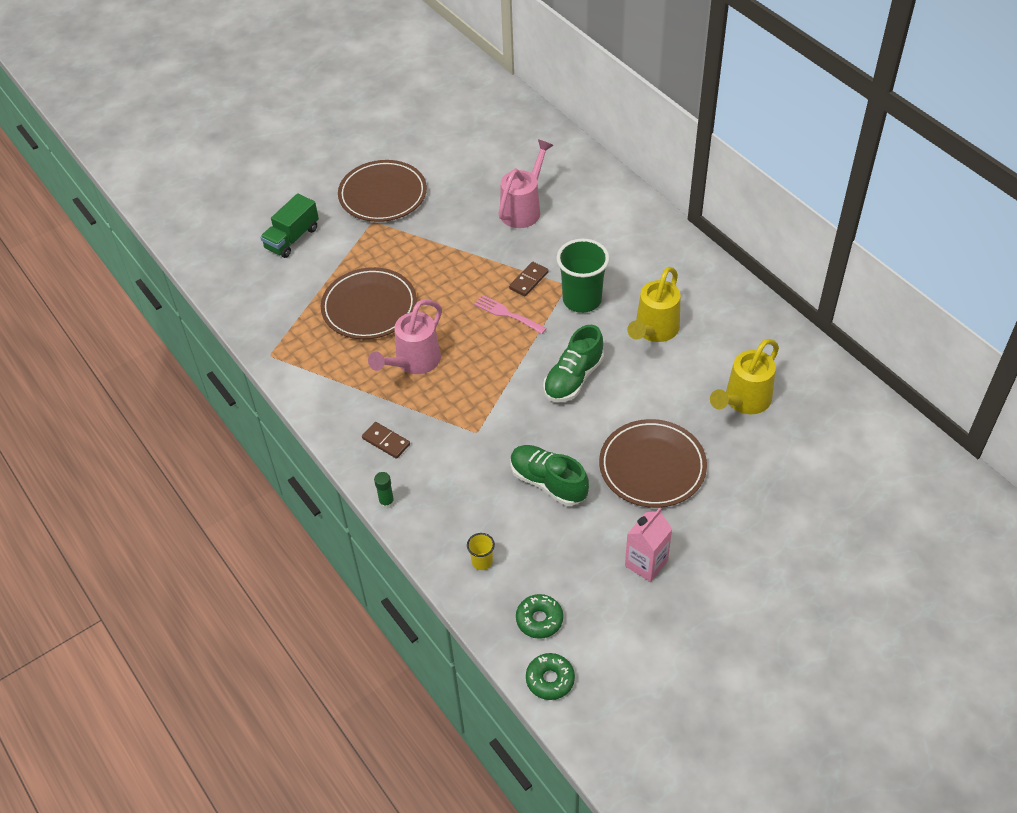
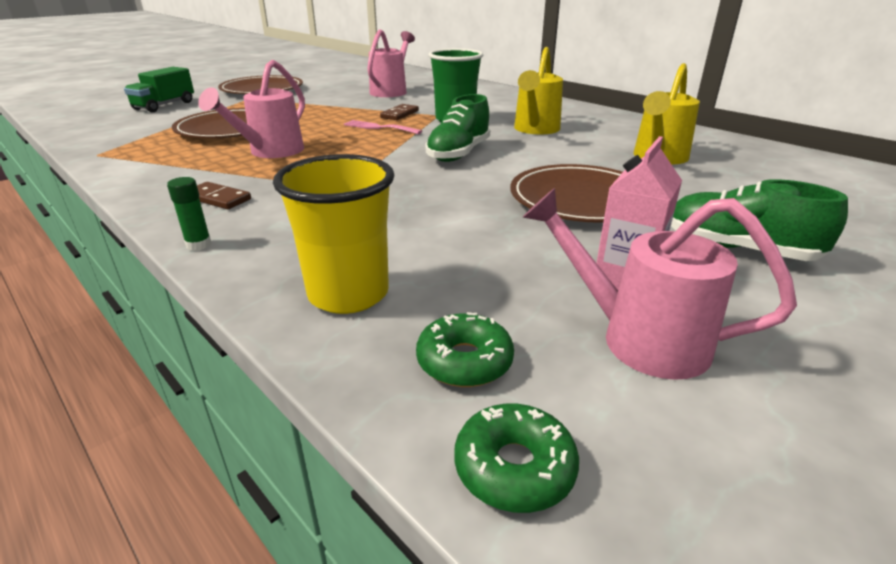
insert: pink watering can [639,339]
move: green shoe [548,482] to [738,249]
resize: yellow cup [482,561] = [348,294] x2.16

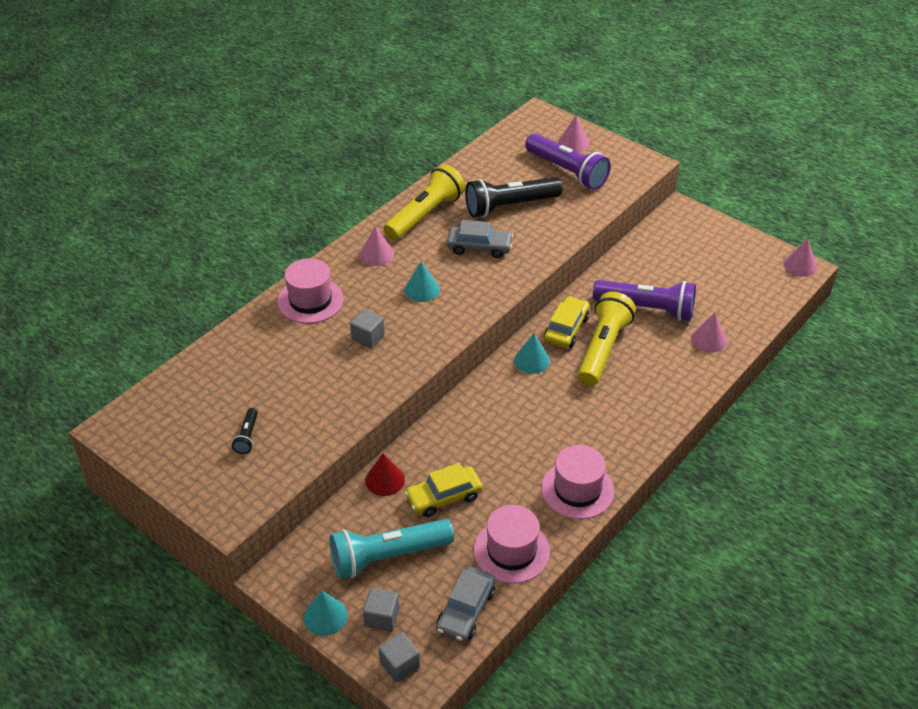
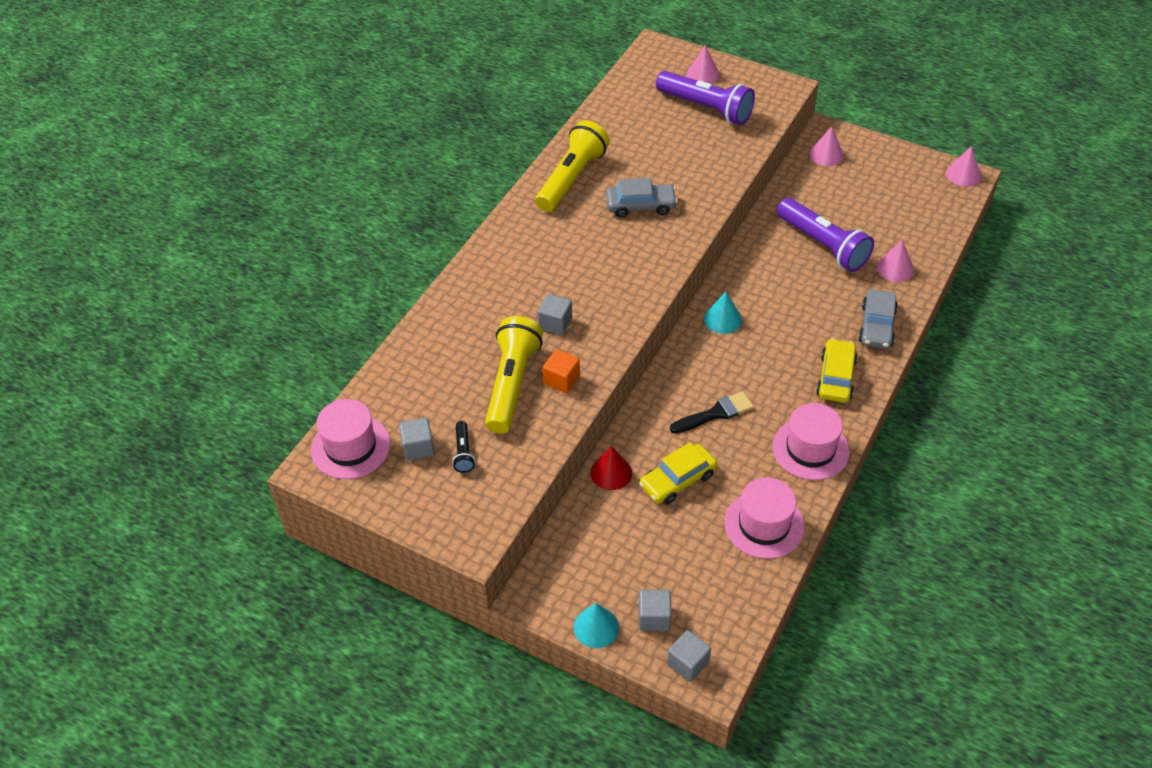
delete: turquoise flashlight [388,556]; turquoise cone [422,289]; black flashlight [510,206]
insert: grey cube [418,447]; orange cube [561,380]; black brush [715,413]
move: pink hat [310,300] to [350,447]; yellow flashlight [602,349] to [512,384]; pink cone [377,254] to [826,154]; yellow car [566,329] to [836,377]; grey car [466,610] to [877,326]
rotate: purple flashlight [646,309] = [823,245] 45 degrees clockwise

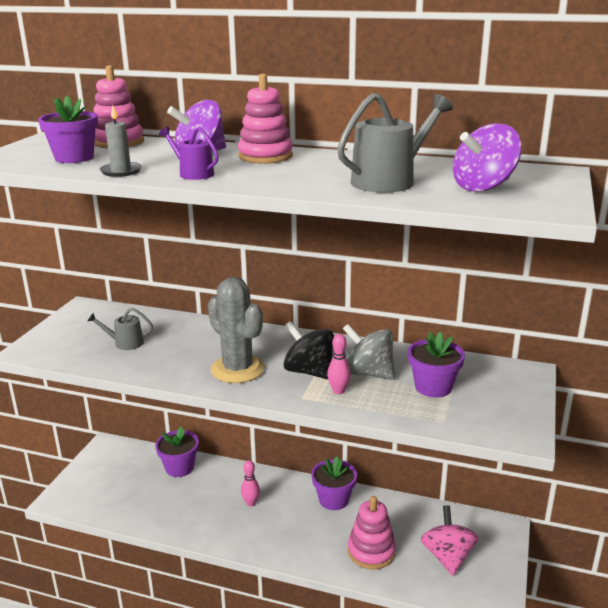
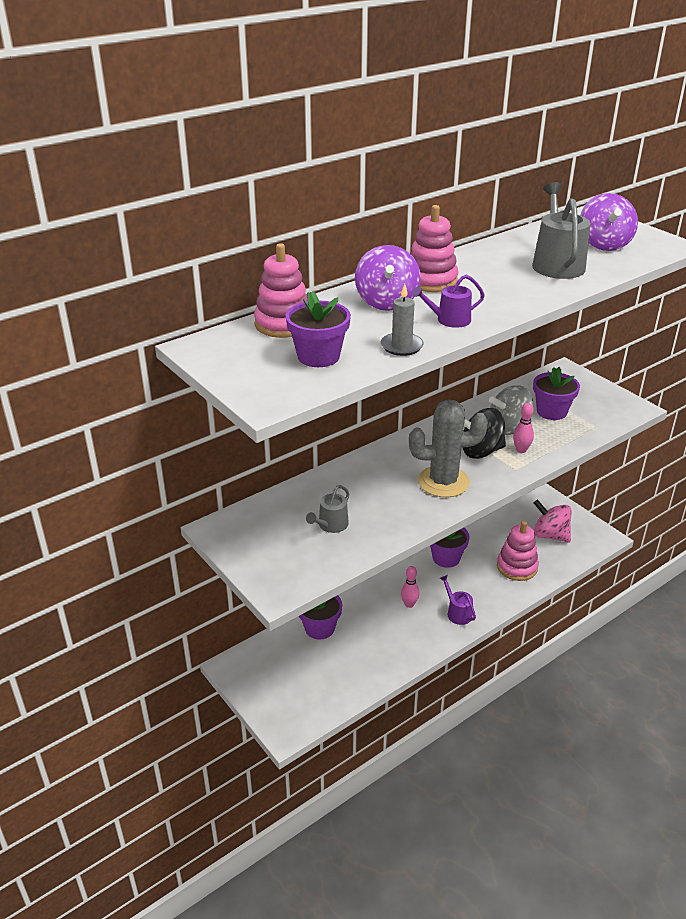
insert: purple watering can [457,613]

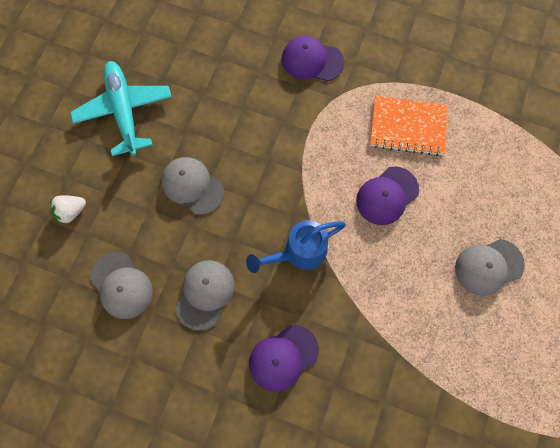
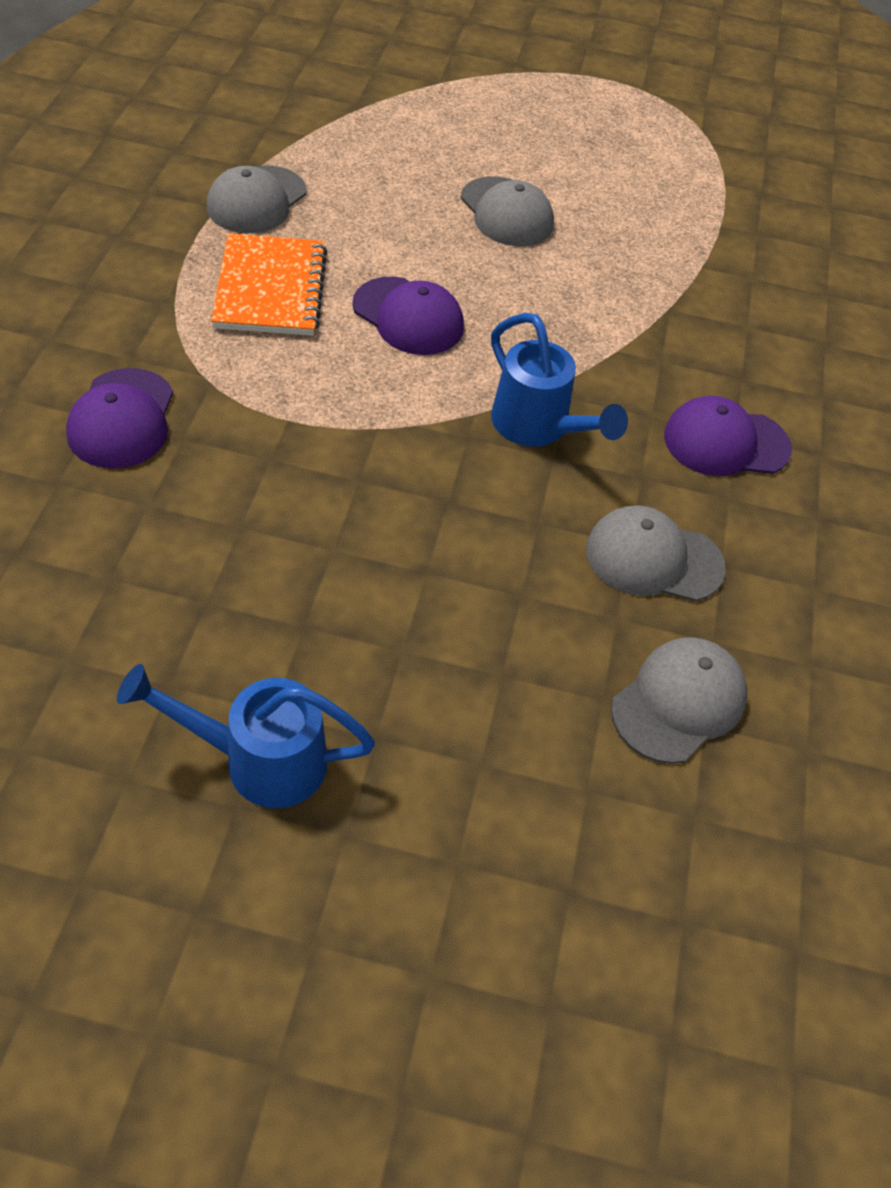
delete: white strawberry [71,211]
move: grey cap [192,186] to [256,200]
replace: turquoise plane [124,111] to blue watering can [259,760]
rotate: purple cap [283,357] = [725,442] 135 degrees clockwise

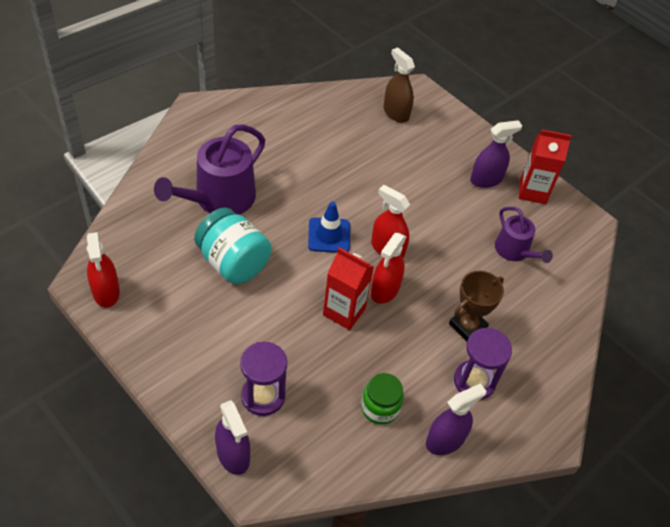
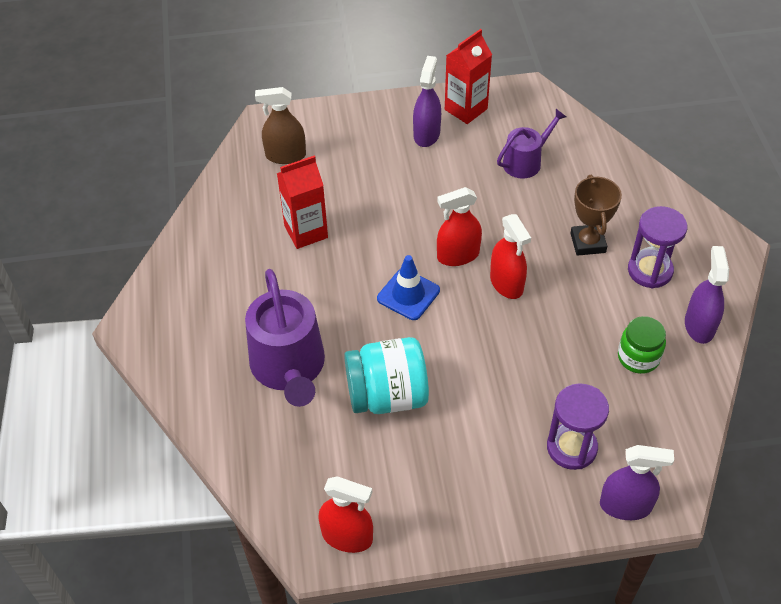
move: red carton [344,312] to [306,232]
rotate: purple watering can [514,251] = [525,161] 45 degrees counterclockwise

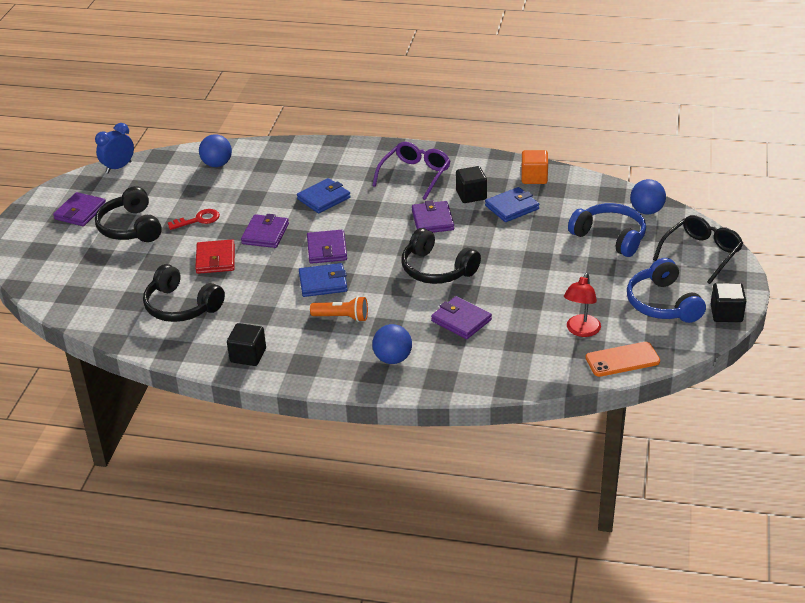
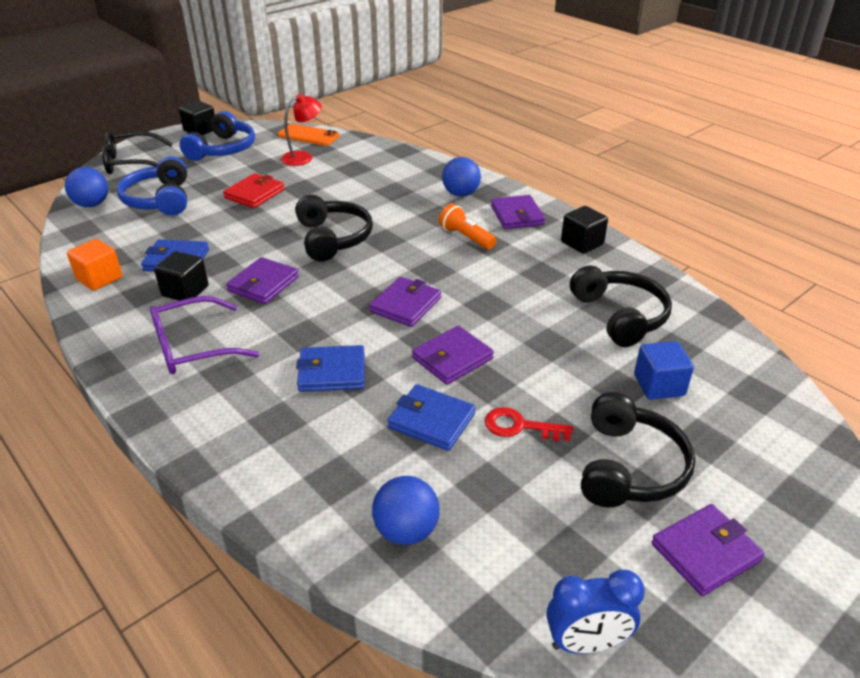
insert: blue cube [659,385]
move: red wallet [215,259] to [255,194]; blue wallet [323,283] to [431,420]; purple wallet [461,320] to [517,215]

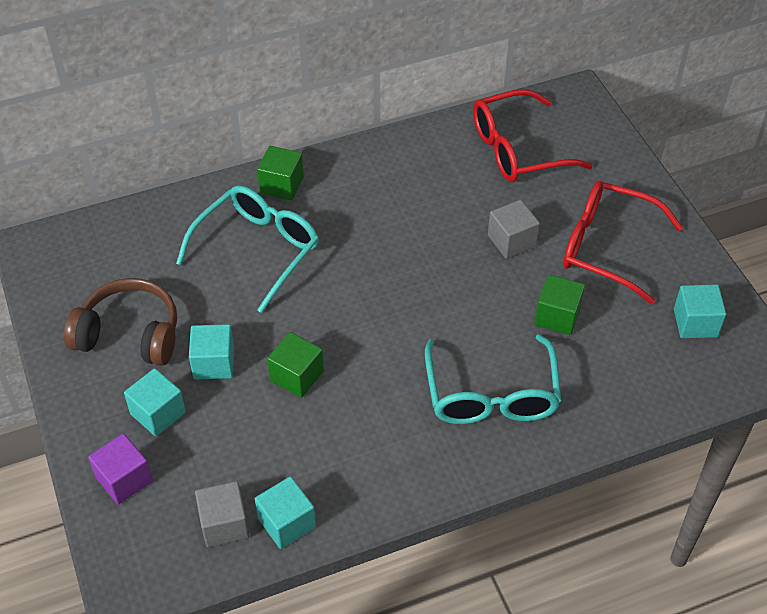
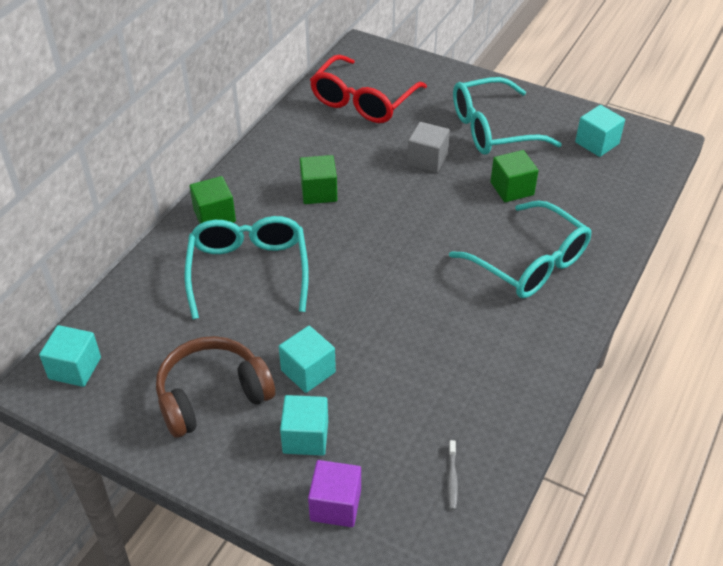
move: turquoise cube [286,523] to [75,368]; green cube [297,376] to [319,192]
replace: grey cube [224,524] to grey toothbrush [452,478]
recolor: red glasses [606,247] to turquoise glasses [492,129]

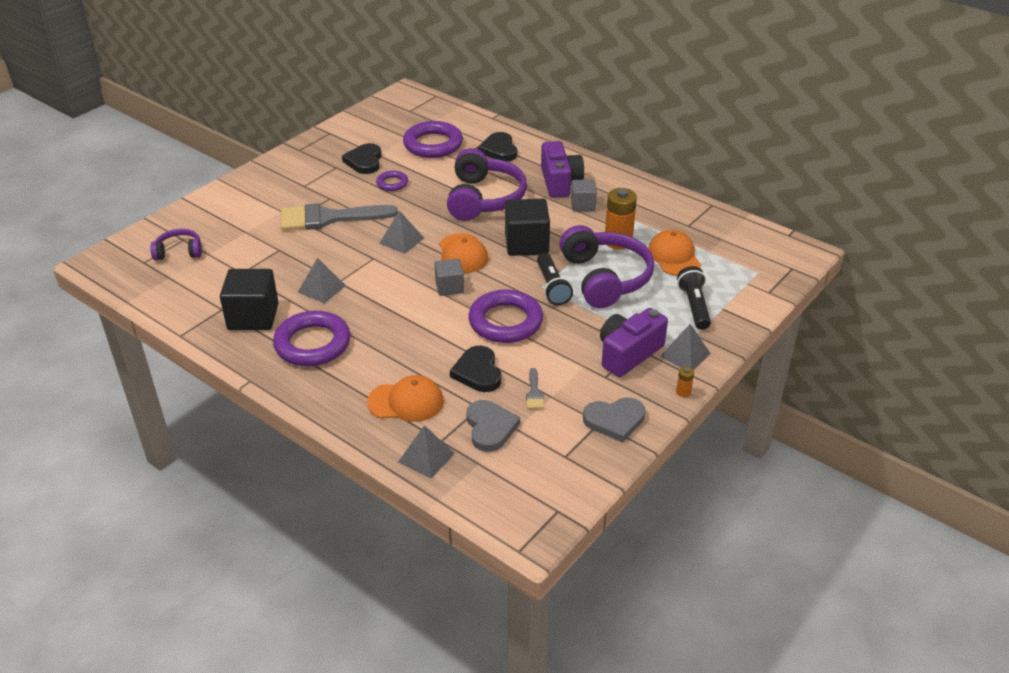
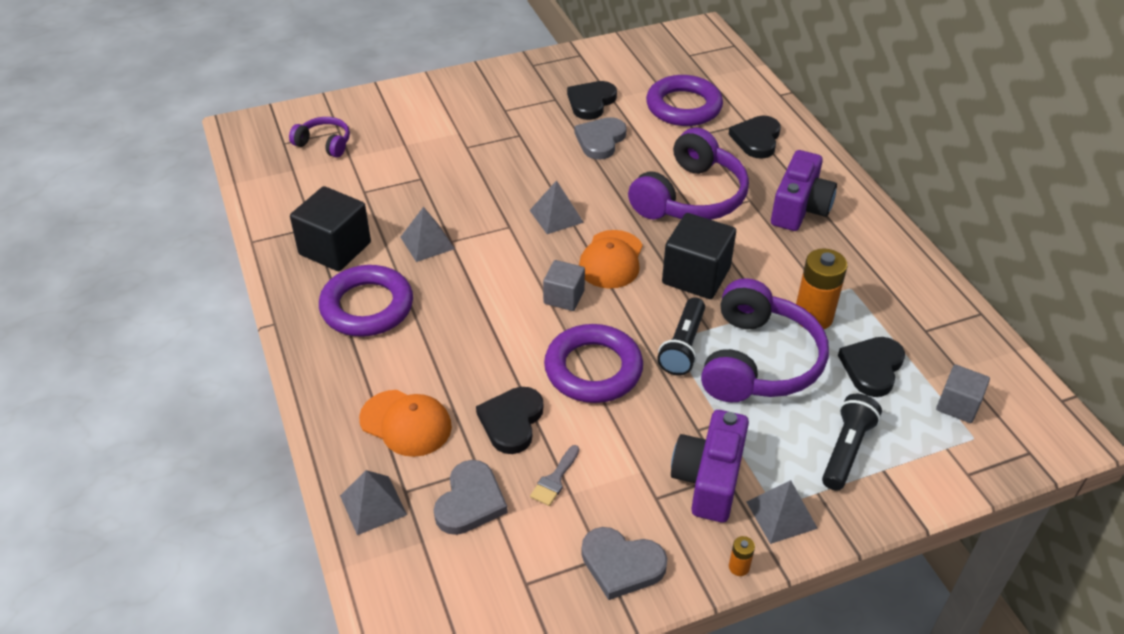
delete: grey brush [329,218]
move: grey cube [583,205] to [958,405]
replace: purple ring [392,183] to grey heart [600,140]; orange cap [674,256] to black heart [872,367]
rotate: purple camera [628,353] = [709,479] 60 degrees counterclockwise

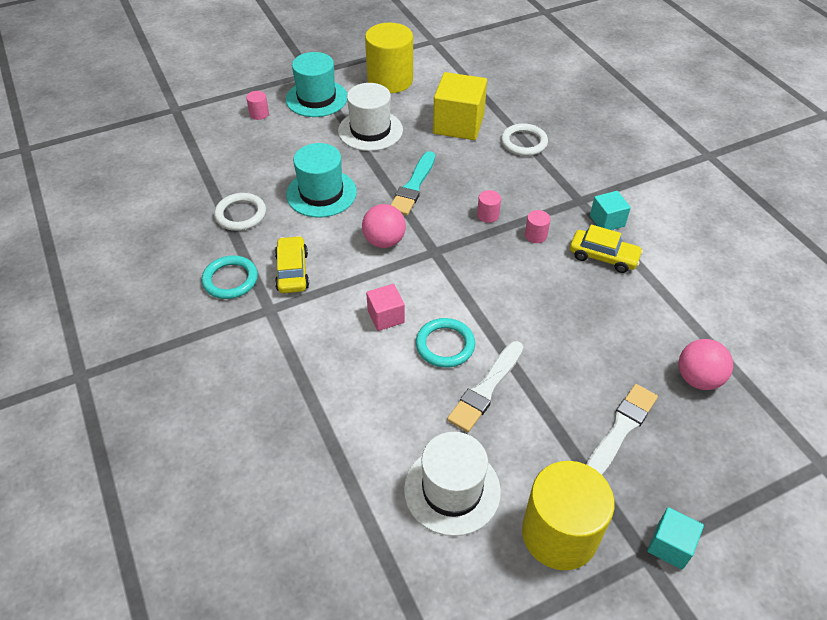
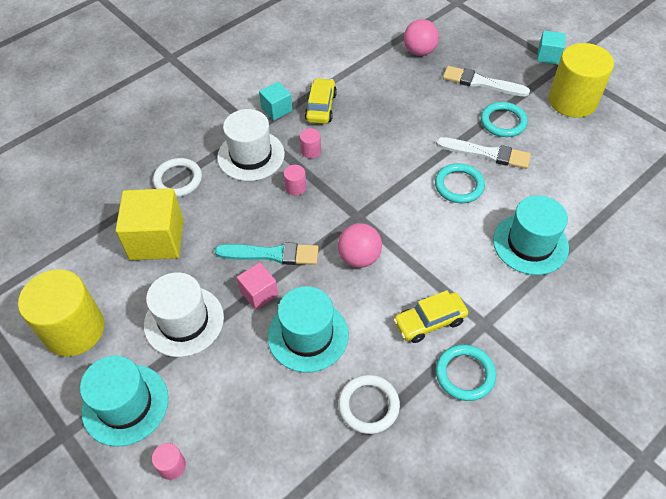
insert: turquoise ring [503,122]; turquoise hat [530,244]
move: white hat [452,490] to [251,155]; pink cube [386,316] to [259,293]

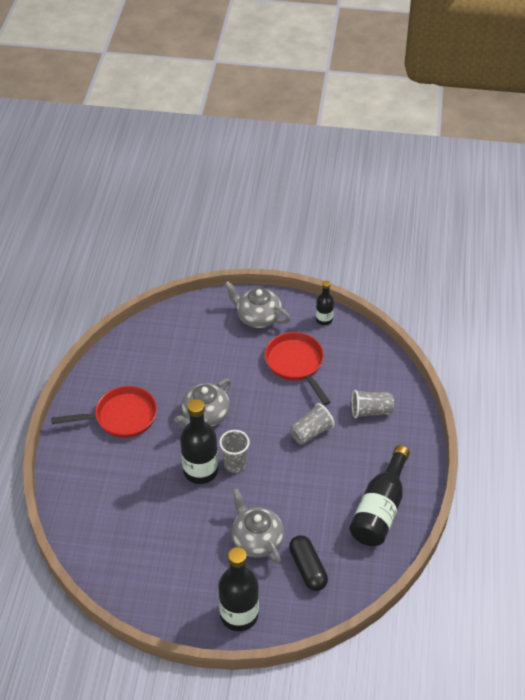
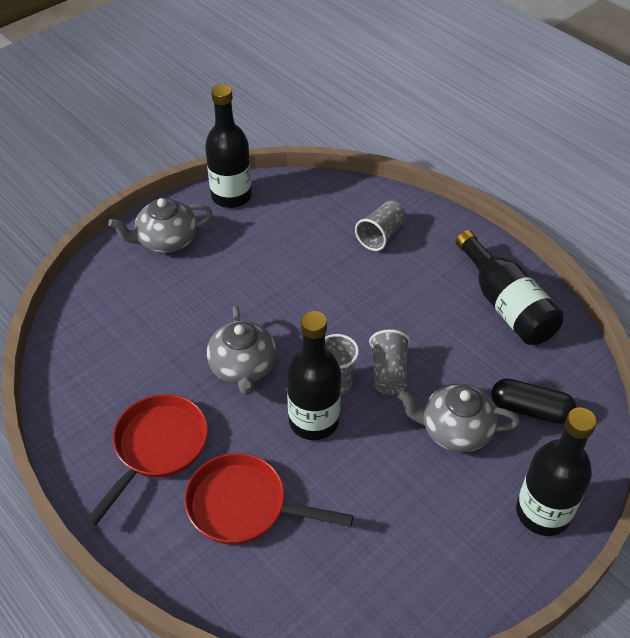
move: red pan [296,364] to [244,506]; grey cup [311,432] to [388,373]
resize: black bottle [324,319] = [231,196] x1.83

